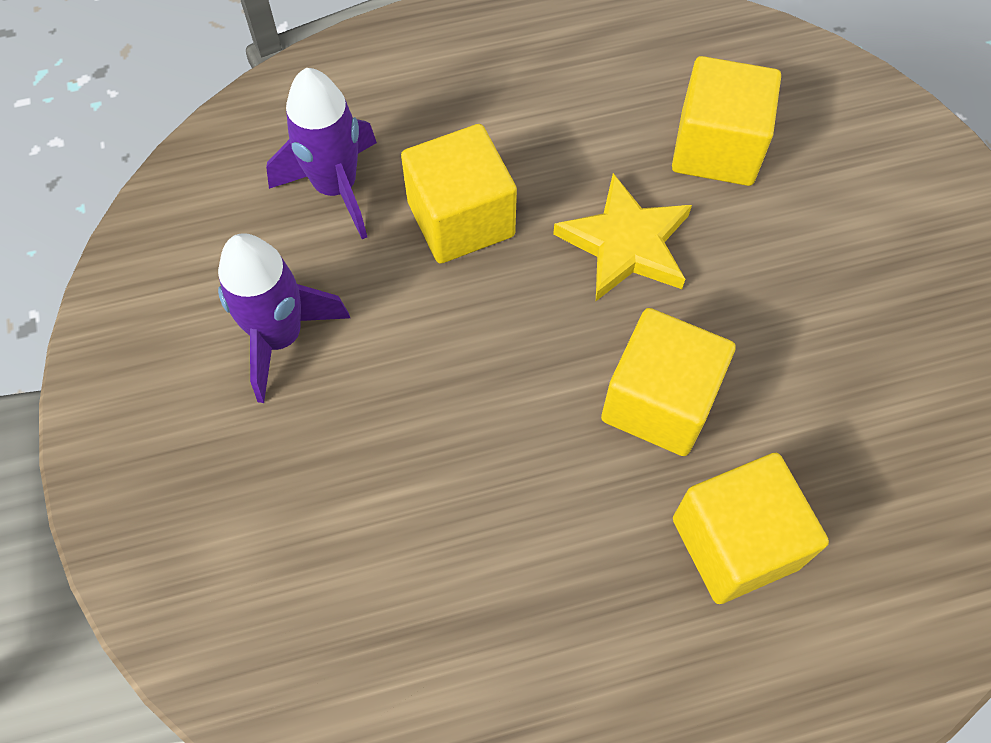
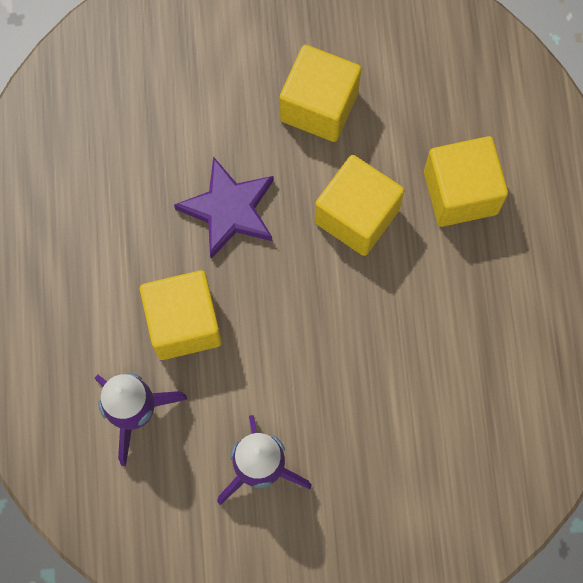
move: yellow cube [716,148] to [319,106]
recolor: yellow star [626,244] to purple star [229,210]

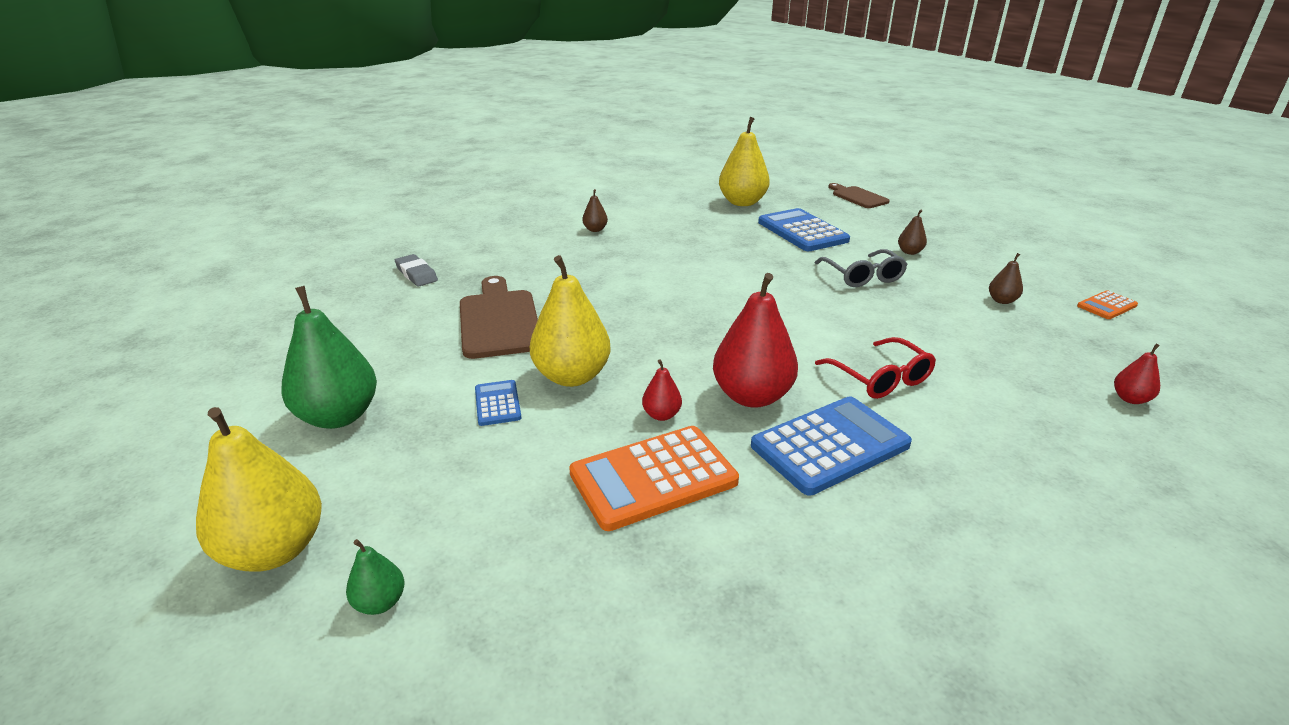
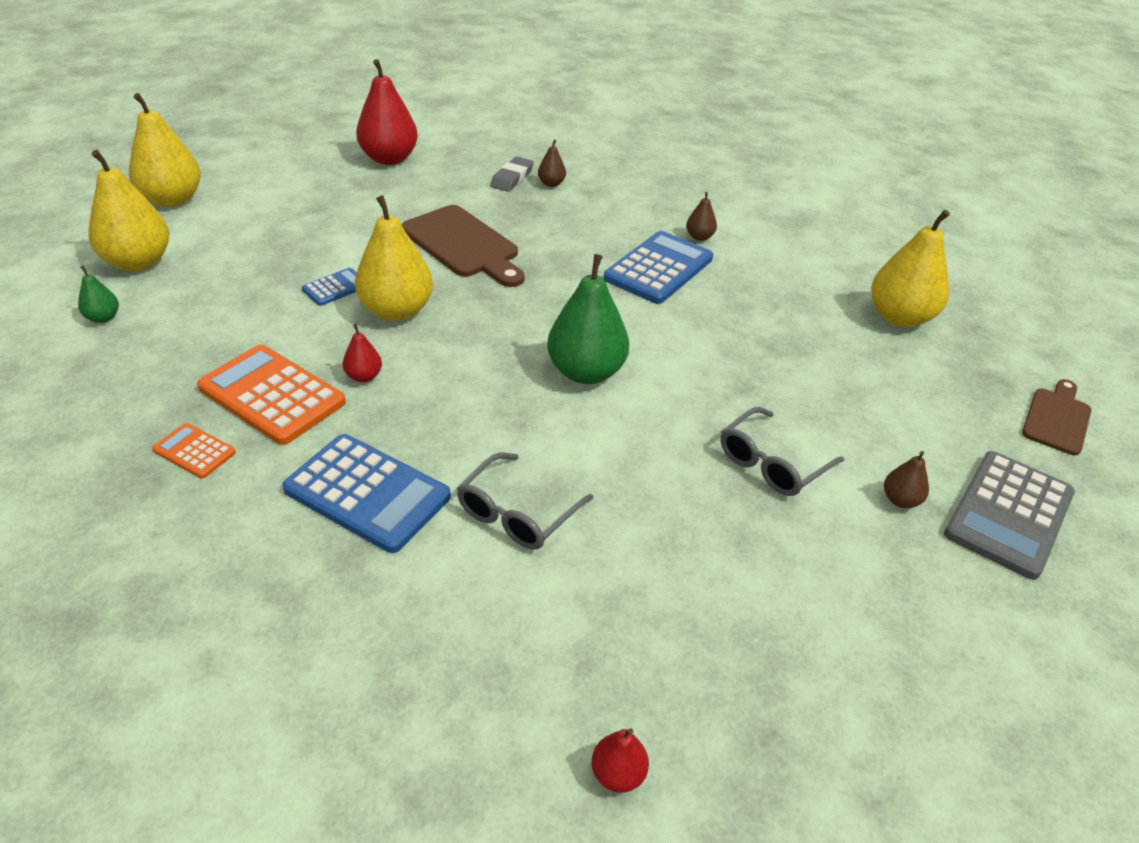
insert: yellow pear [172,199]; grey calculator [1009,514]
move: orange calculator [1106,306] to [194,451]; red pear [752,396] to [389,159]; brown pear [1002,301] to [551,184]; green pear [339,416] to [586,372]; blue calculator [802,231] to [658,268]
recolor: red glasses [880,378] to grey glasses [517,513]
rotate: brown cutting board [499,320] = [463,245] 90 degrees clockwise

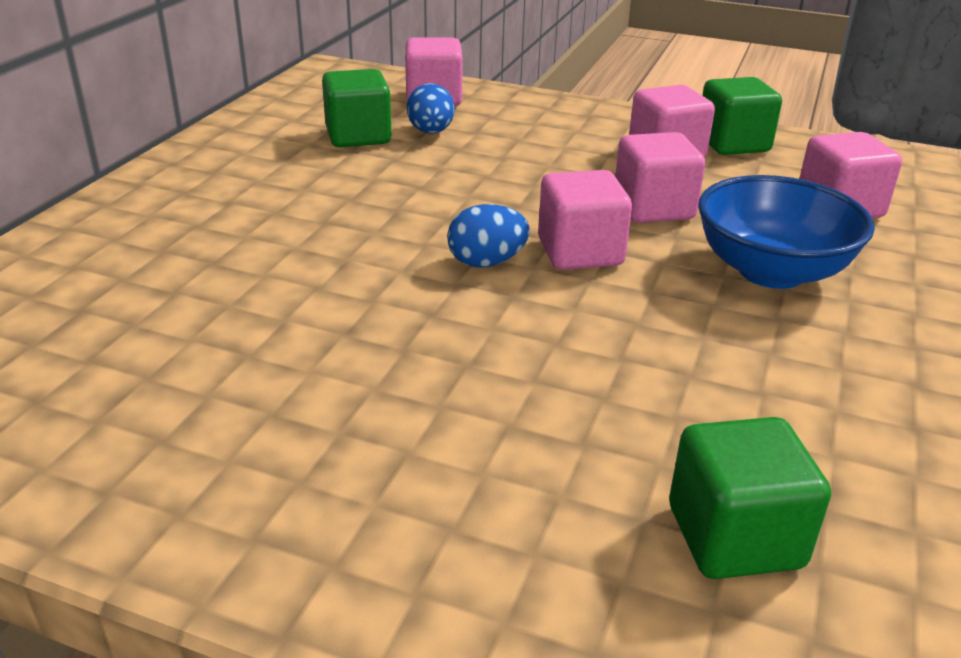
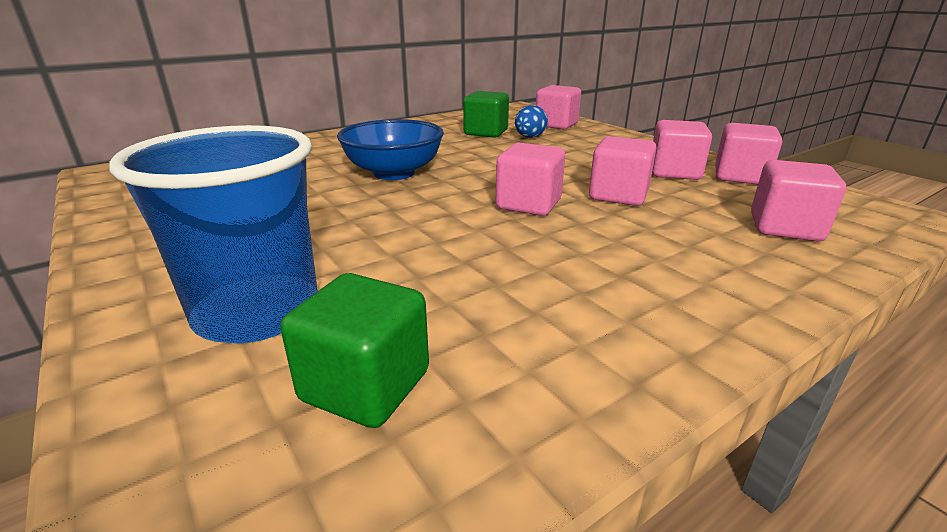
delete: blue egg [486,262]
insert: blue cup [257,312]
move: blue bowl [771,271] to [394,173]
recolor: green cube [733,144] to pink cube [740,177]

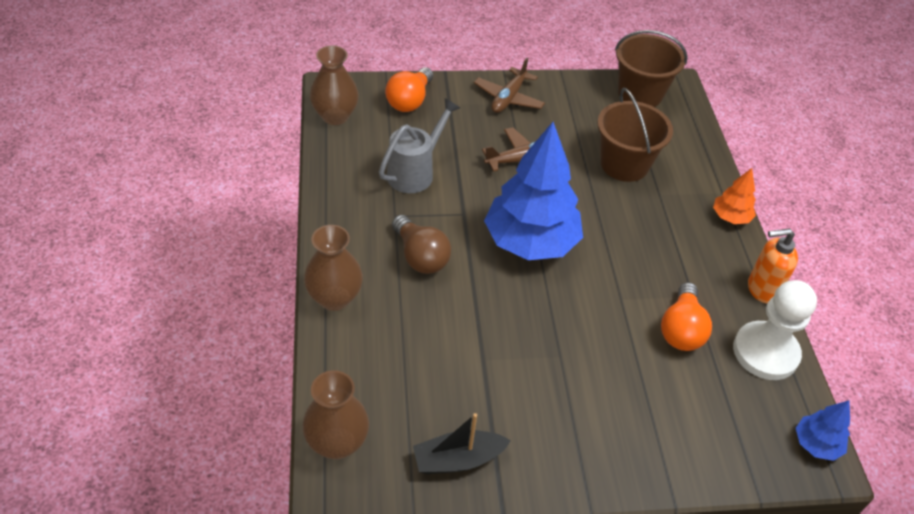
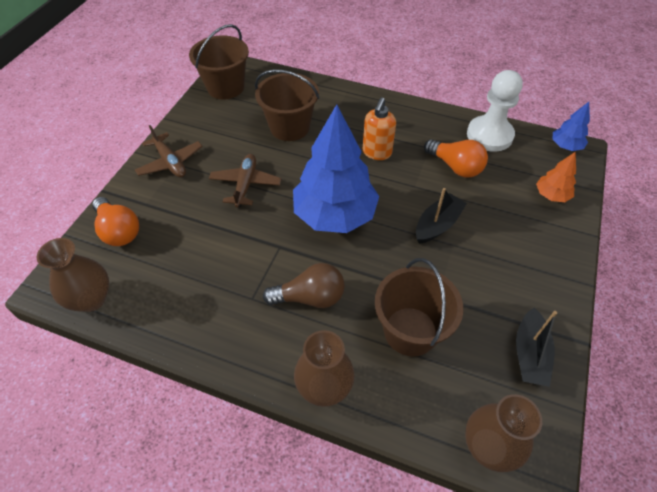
delete: grey watering can [415,172]
insert: brown bucket [410,331]; black boat [437,225]
move: orange soap dispenser [762,289] to [376,153]; orange tree [730,217] to [551,195]

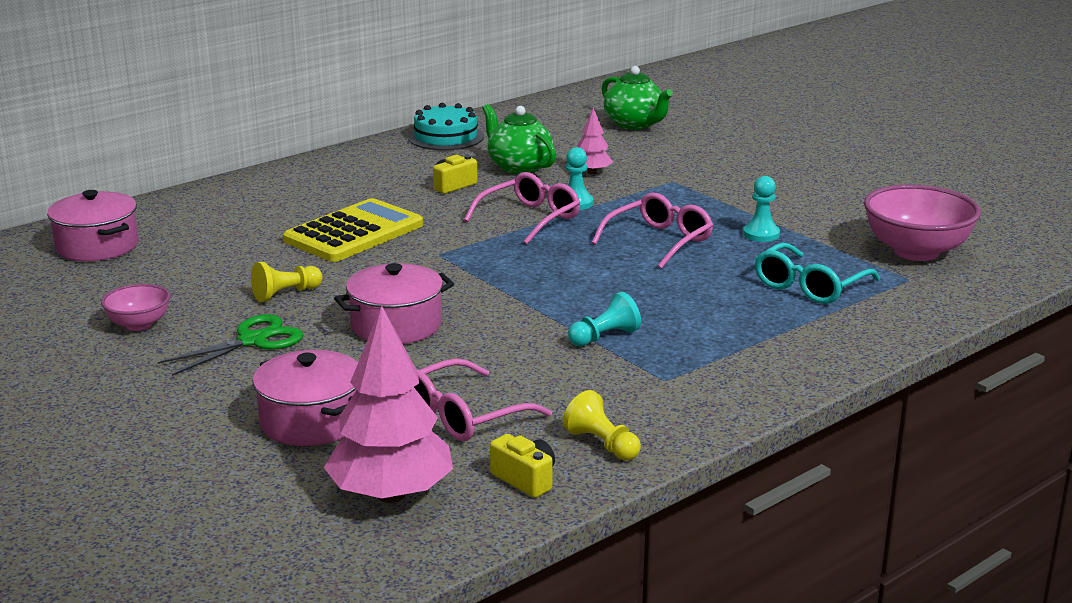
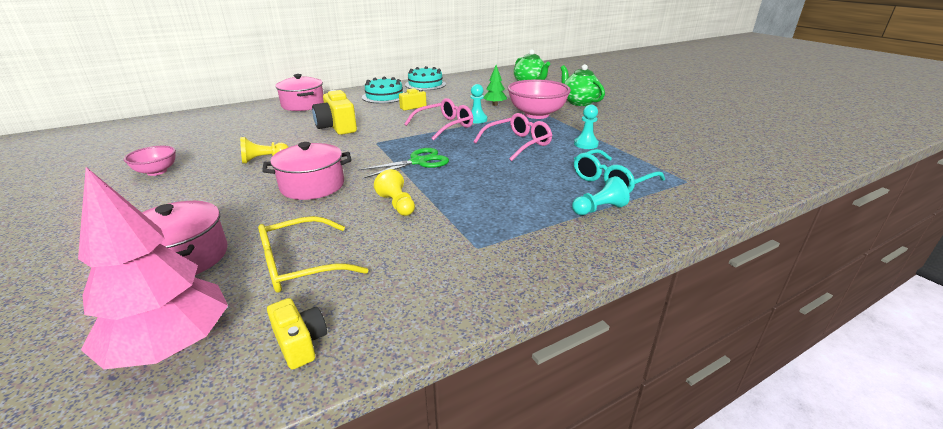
insert: turquoise cake [384,96]
move: pink pot [97,246] to [303,105]; green scissors [253,340] to [418,162]; yellow pawn [602,444] to [397,204]; pink bowl [916,251] to [536,114]; green teapot [519,167] to [579,102]; turquoise pawn [604,337] to [599,209]
replace: yellow calculator [354,233] to yellow camera [337,127]
recolor: pink glasses [464,415] to yellow glasses [301,265]; pink tree [592,172] to green tree [494,105]

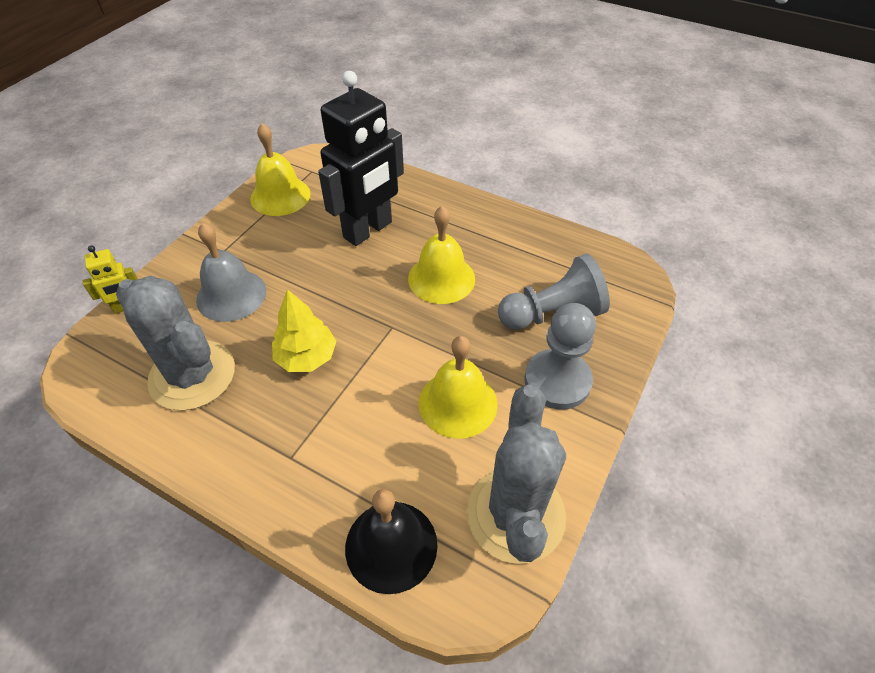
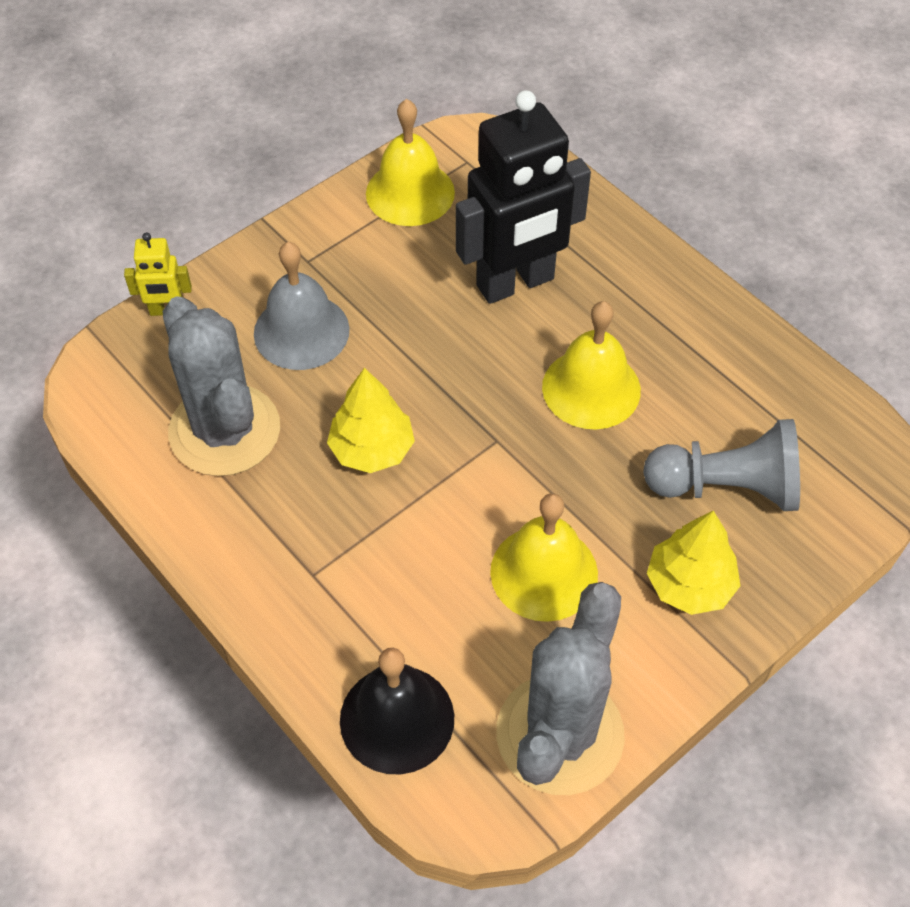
replace: grey pawn [557,381] to yellow tree [689,584]

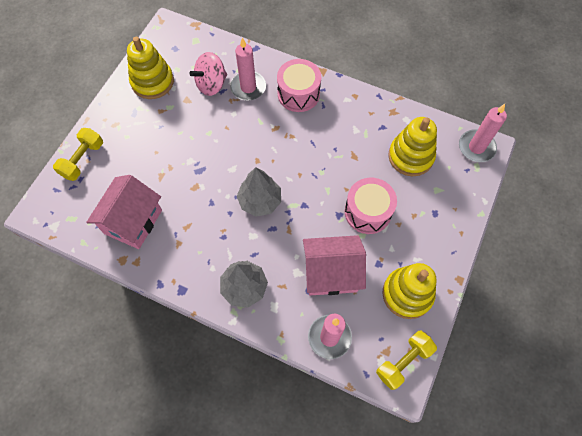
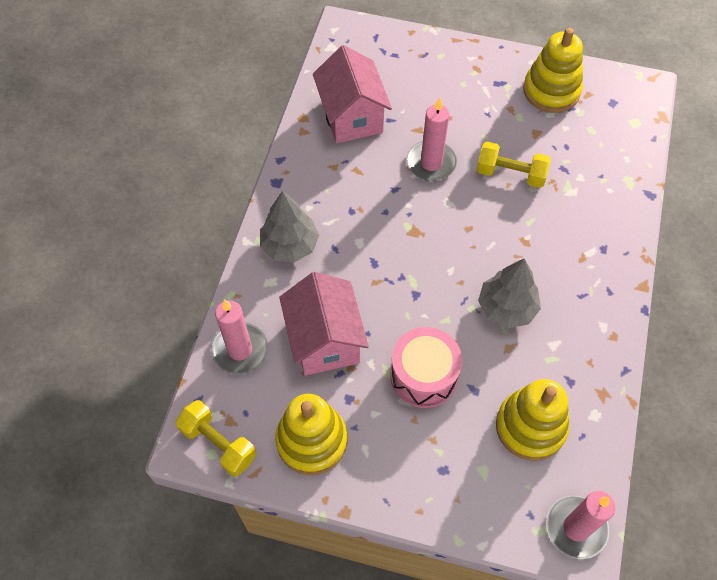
delete: pink spinning top [211,84]; pink drum [298,94]
move: pink candle [248,87] to [431,163]; yellow dumbbell [83,160] to [510,174]; grey tree [260,201] to [506,308]
rotate: pink house [133,222] = [352,117] 60 degrees clockwise

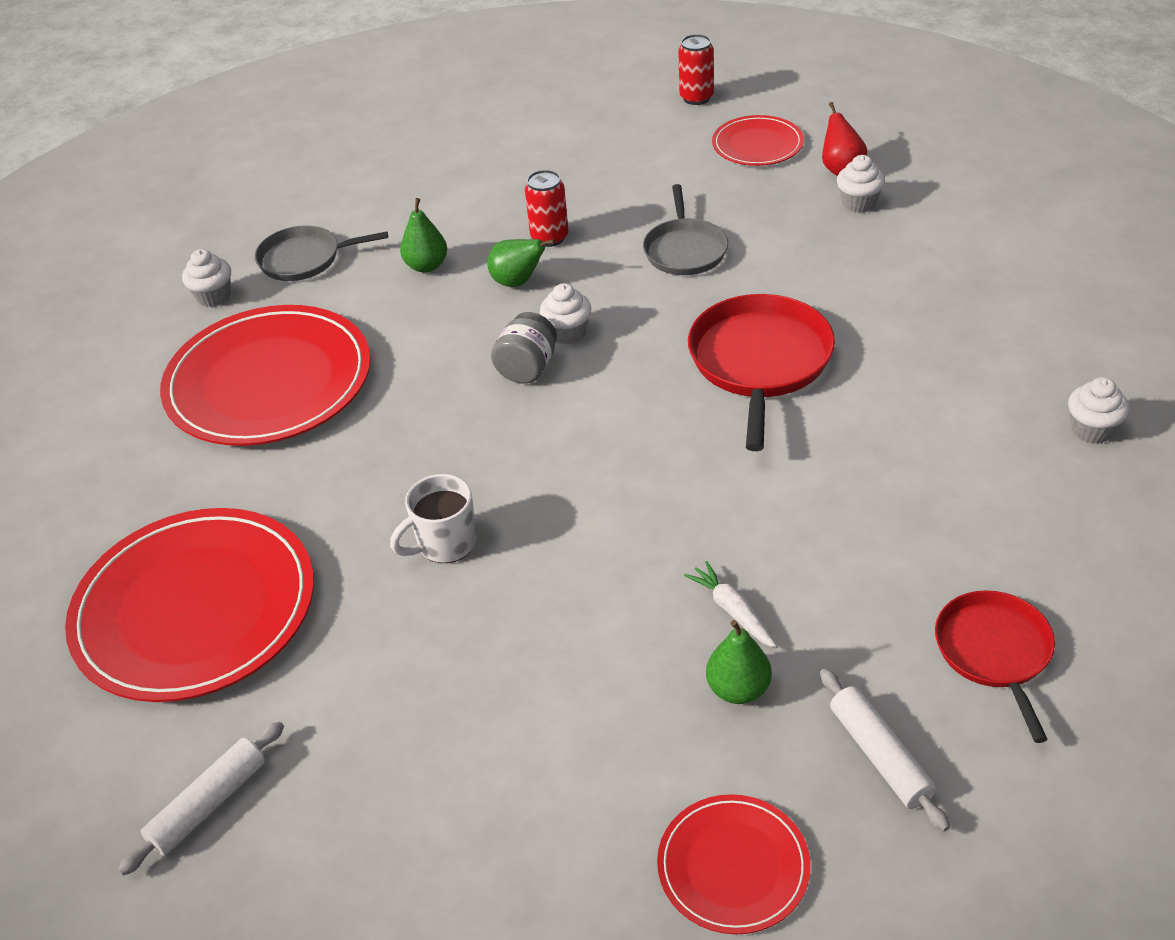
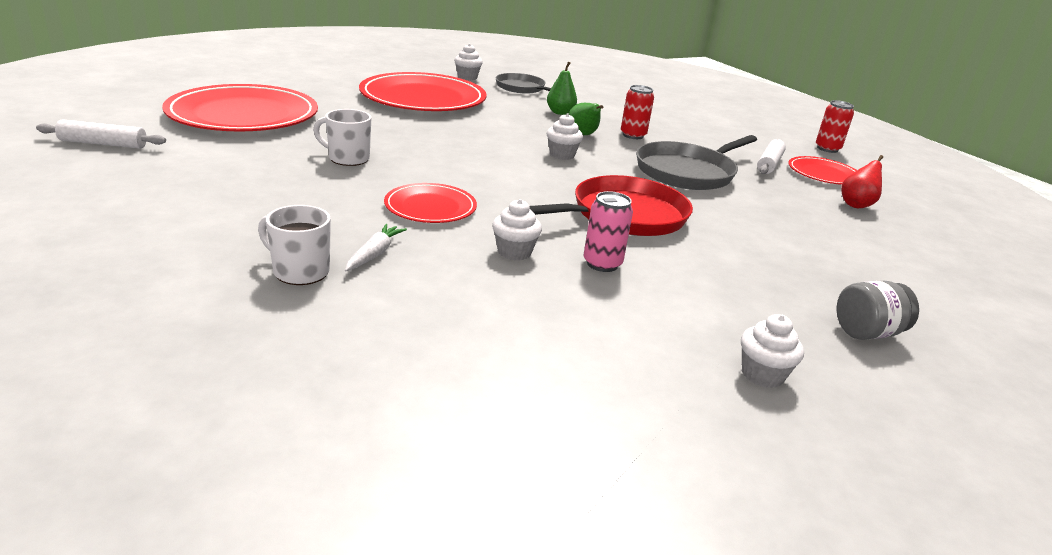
delete: red pan [994,652]
insert: pink can [602,264]
move: red plate [733,866] to [430,207]; white cupcake [858,203] to [514,252]; white rolling pin [879,755] to [769,164]; grey jar [527,368] to [867,332]
replace: green pear [738,689] to white mug [299,271]
resize: grey pan [685,250] = [688,172] x1.56

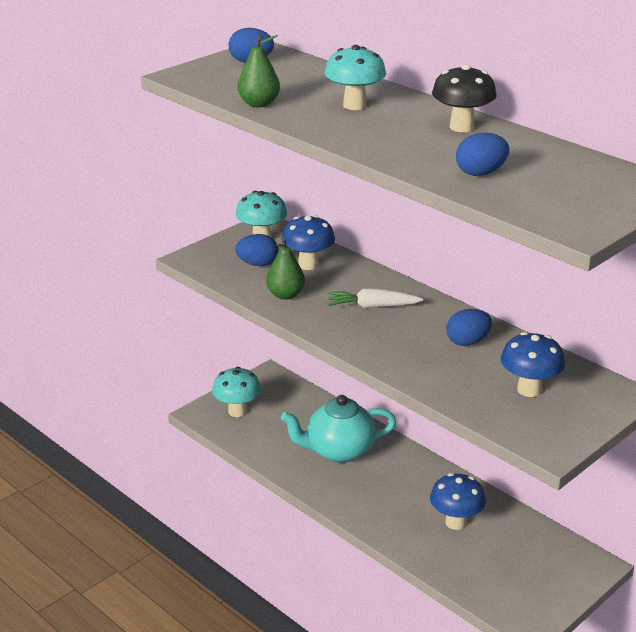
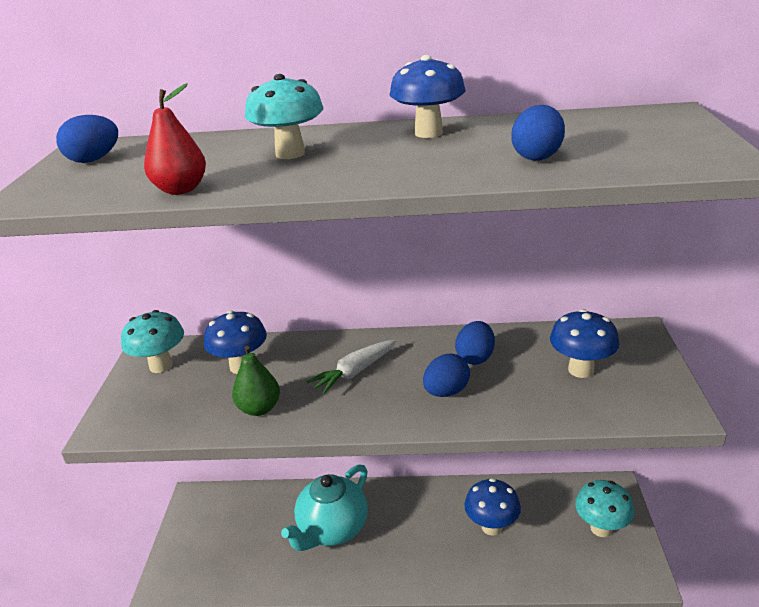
move: blue egg [257,264] to [446,392]; turquoise mushroom [237,411] to [601,528]
recolor: green pear [259,104] to red pear [181,190]; black mushroom [461,127] to blue mushroom [428,133]

